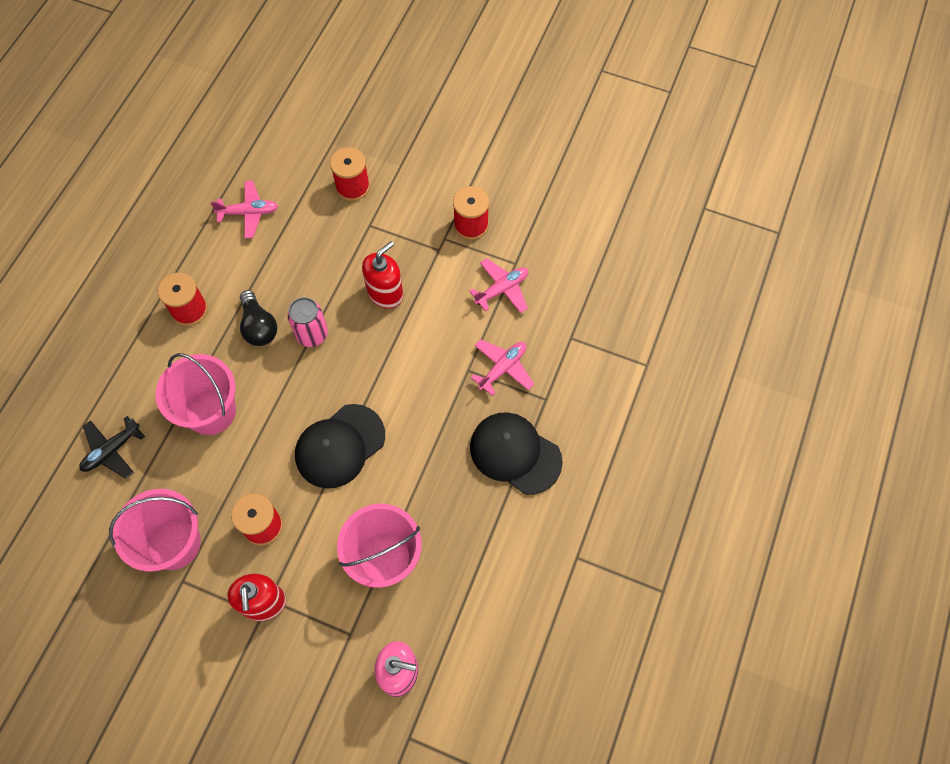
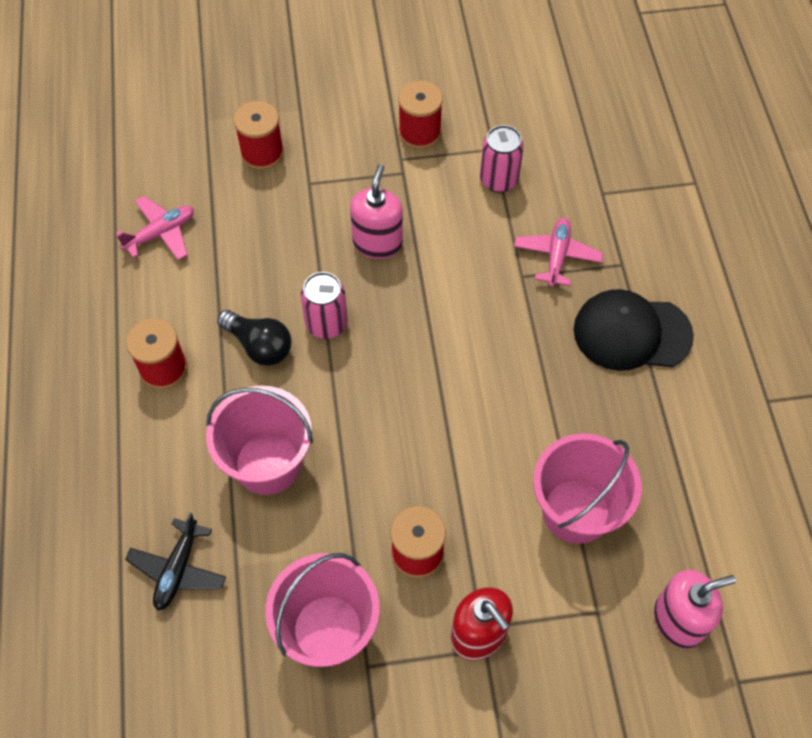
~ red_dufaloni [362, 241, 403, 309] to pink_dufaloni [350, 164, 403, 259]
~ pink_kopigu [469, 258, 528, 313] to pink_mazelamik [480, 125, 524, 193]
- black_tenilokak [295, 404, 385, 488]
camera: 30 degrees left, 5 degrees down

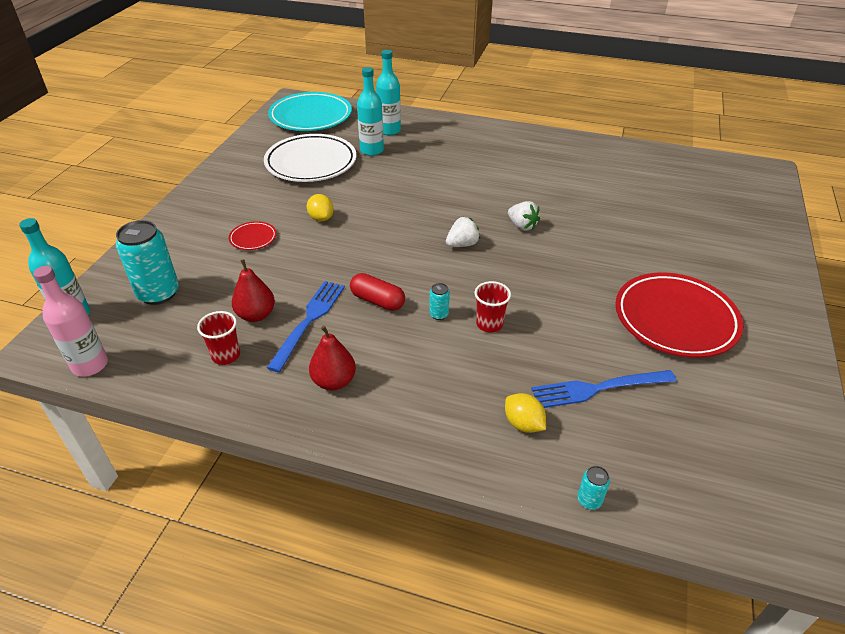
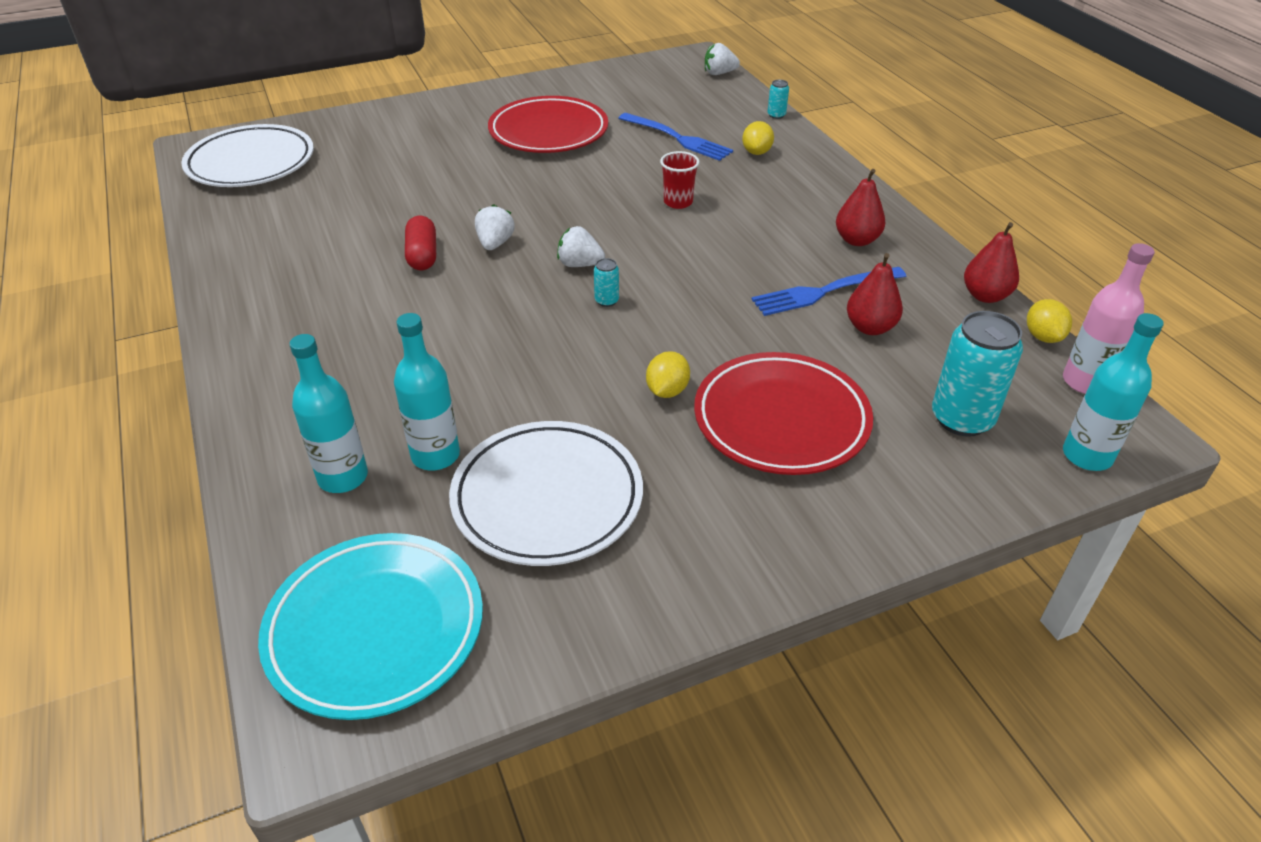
+ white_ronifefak [181, 124, 314, 187]
~ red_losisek [350, 273, 405, 311] to [405, 216, 436, 270]
~ turquoise_mazelamik [429, 283, 450, 320] to [594, 258, 619, 307]
~ red_ronifefak [229, 221, 277, 250] = [694, 352, 873, 475] x2.26
+ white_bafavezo [705, 43, 740, 75]
+ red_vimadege [964, 222, 1019, 303]
+ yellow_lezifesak [1027, 299, 1072, 343]
- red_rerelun [197, 311, 240, 365]
camera: 130 degrees left, 0 degrees up

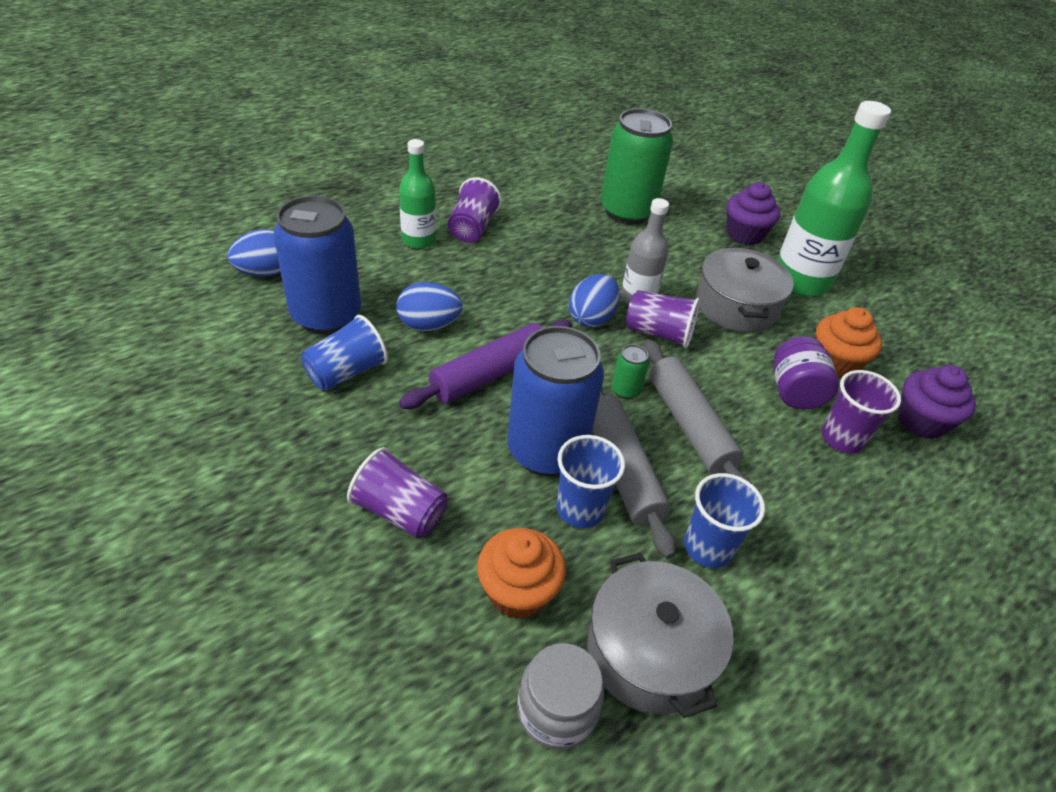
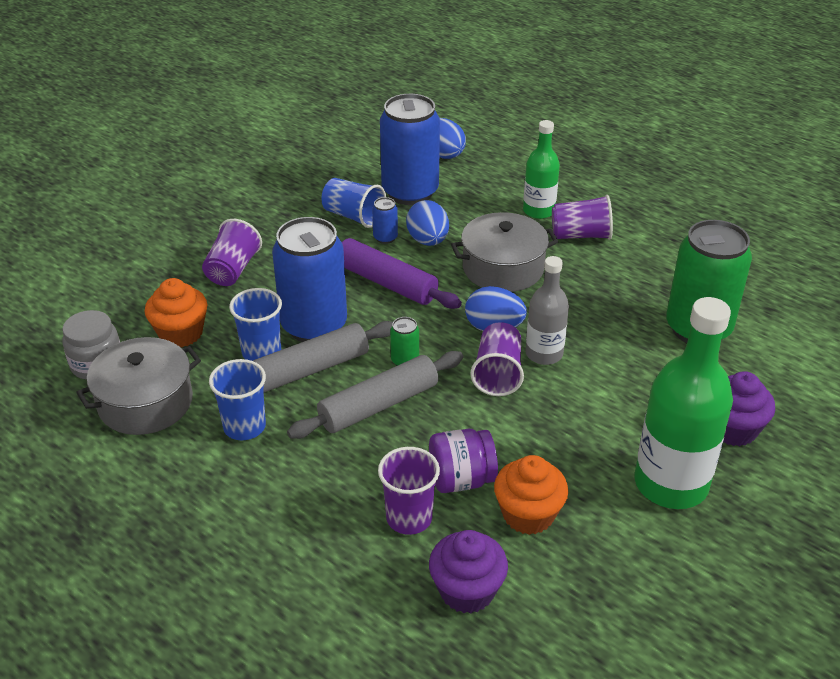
+ blue_mazelamik [372, 197, 398, 244]
~ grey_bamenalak [696, 247, 794, 333] to [451, 212, 558, 292]
camera: 80 degrees right, 5 degrees down

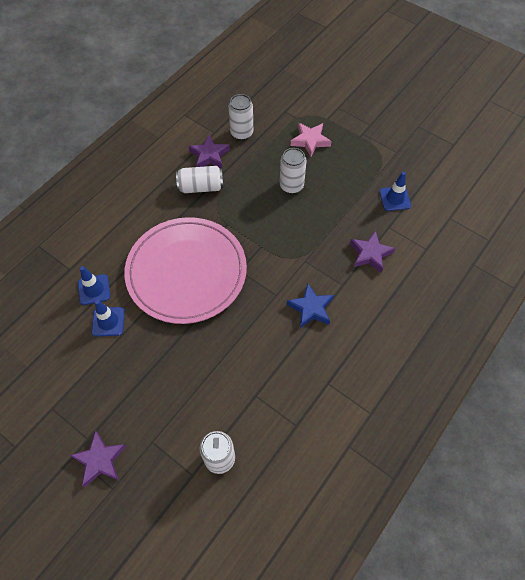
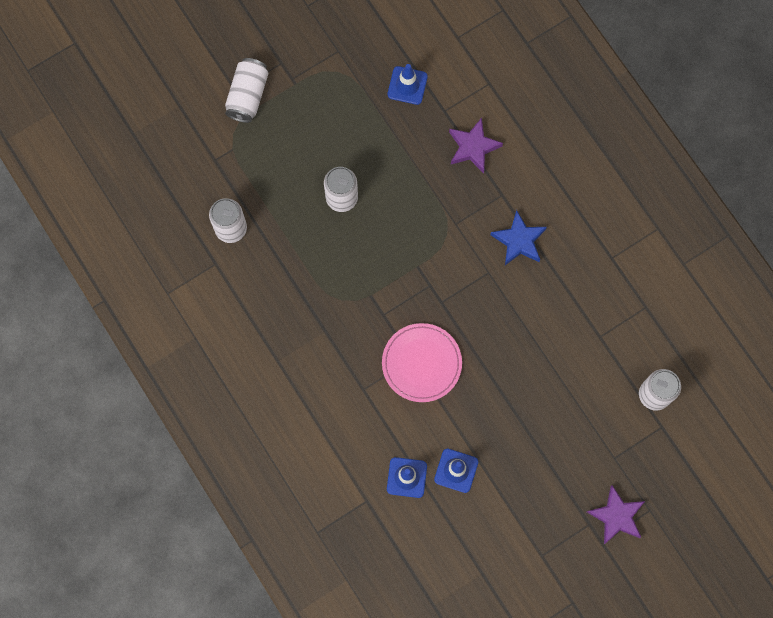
~ white_mazelamik [176, 166, 223, 193] to [225, 58, 269, 123]
~ pink_ronifefak [124, 217, 247, 324] = [382, 323, 462, 402] x0.53
- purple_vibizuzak [189, 135, 230, 168]
- pink_vibizuzak [291, 123, 332, 157]
camera: 70 degrees left, 15 degrees up

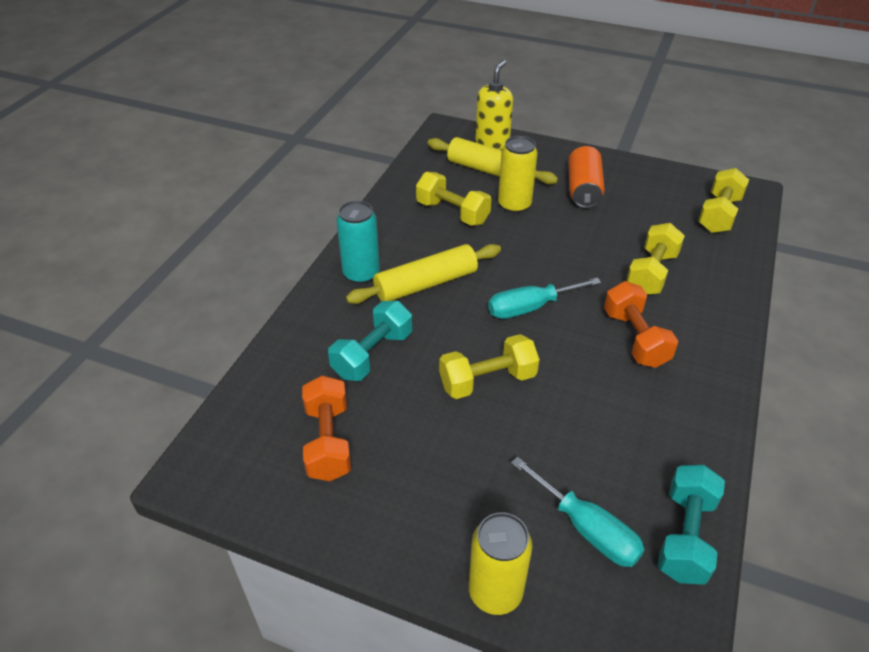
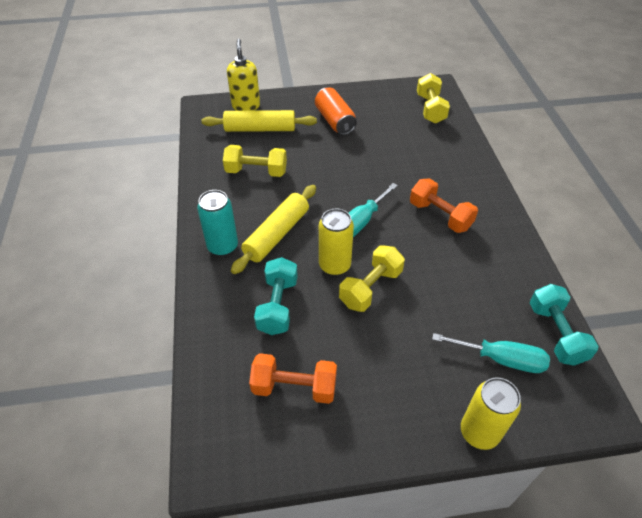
~ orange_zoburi [302, 375, 351, 481] = [249, 353, 337, 404] 45 degrees counterclockwise
~ yellow_mazelamik [498, 136, 538, 213] to [319, 208, 354, 276]
- yellow_zoburi [626, 223, 685, 294]
camera: 30 degrees left, 5 degrees up

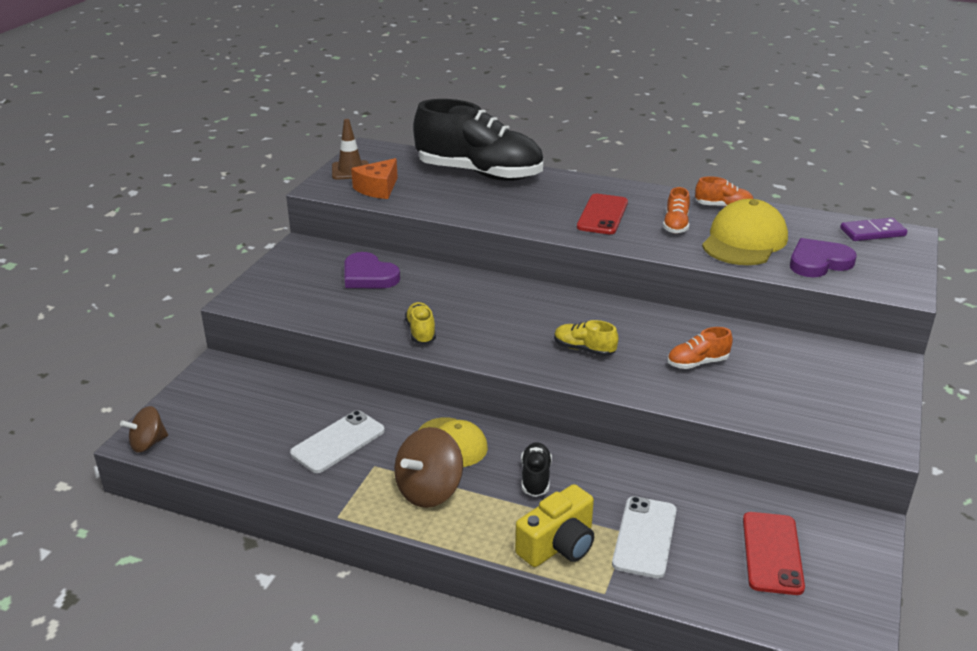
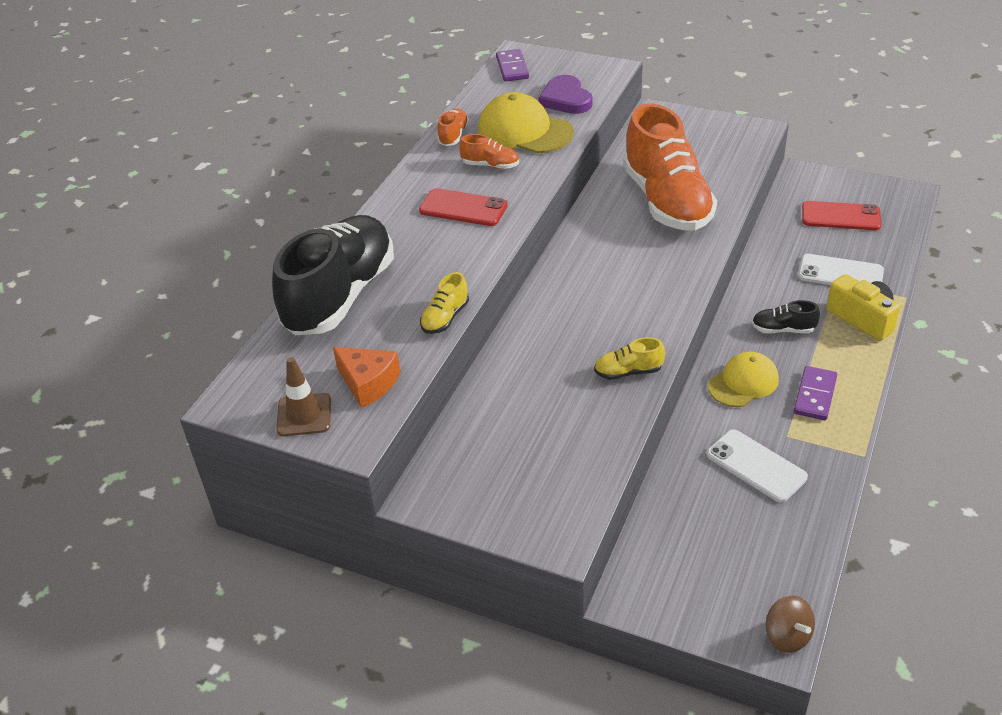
~ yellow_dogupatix [554, 320, 618, 356] to [420, 272, 469, 334]
~ orange_dogupatix [667, 327, 733, 369] = [623, 103, 717, 231] x2.49
~ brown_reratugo [394, 427, 463, 508] to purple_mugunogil [794, 366, 837, 420]
- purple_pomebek [344, 252, 400, 289]
camera: 85 degrees left, 10 degrees up

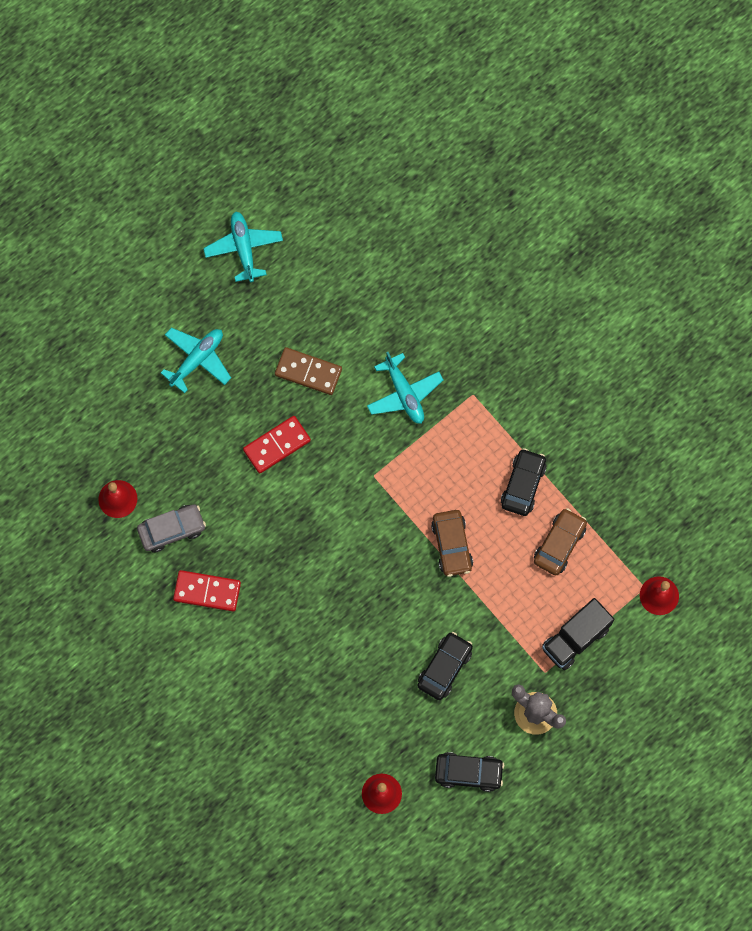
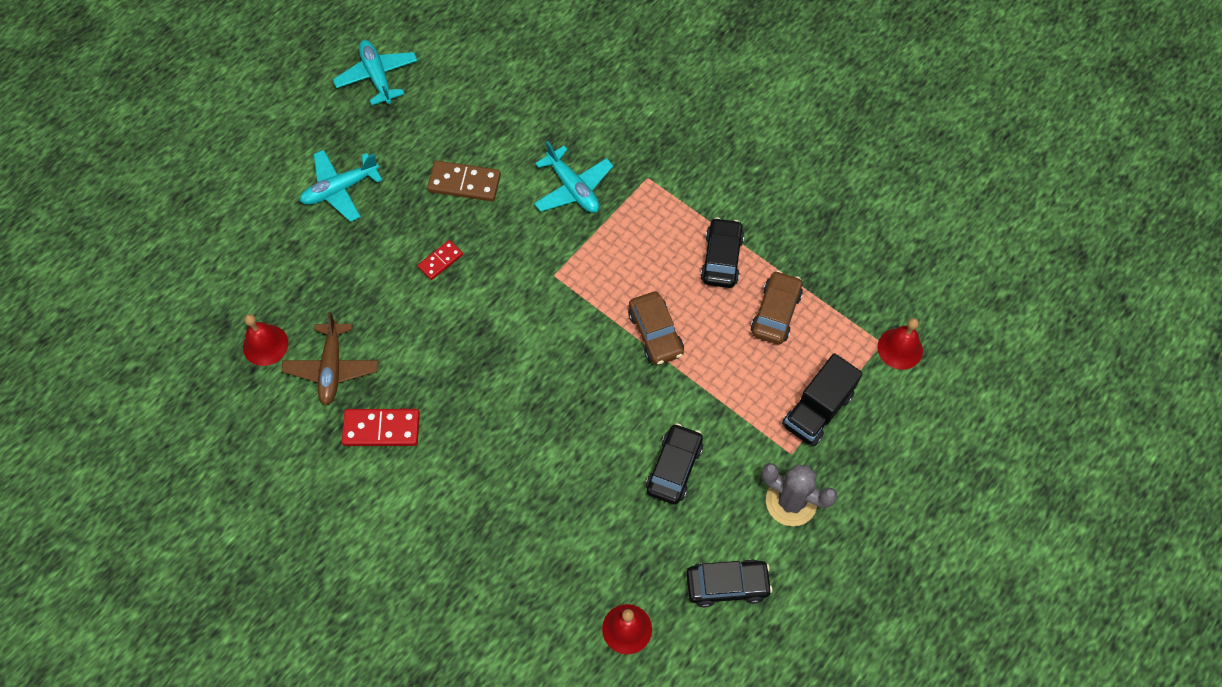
~ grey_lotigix [137, 505, 206, 552] to brown_kopigu [281, 312, 378, 405]
~ turquoise_kopigu [161, 328, 231, 393] = [300, 150, 382, 222] 150 degrees counterclockwise
~ red_mugunogil [243, 416, 311, 473] = [418, 240, 463, 280] x0.61
camera: 10 degrees left, 10 degrees down

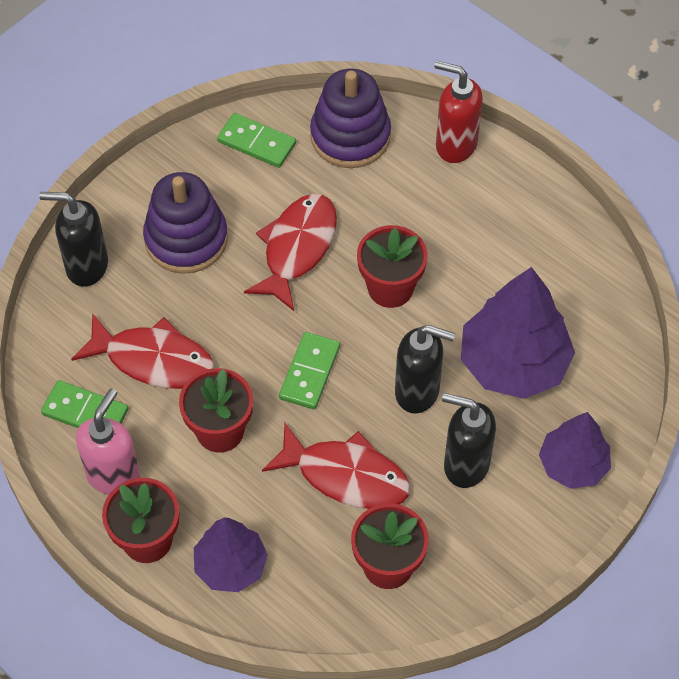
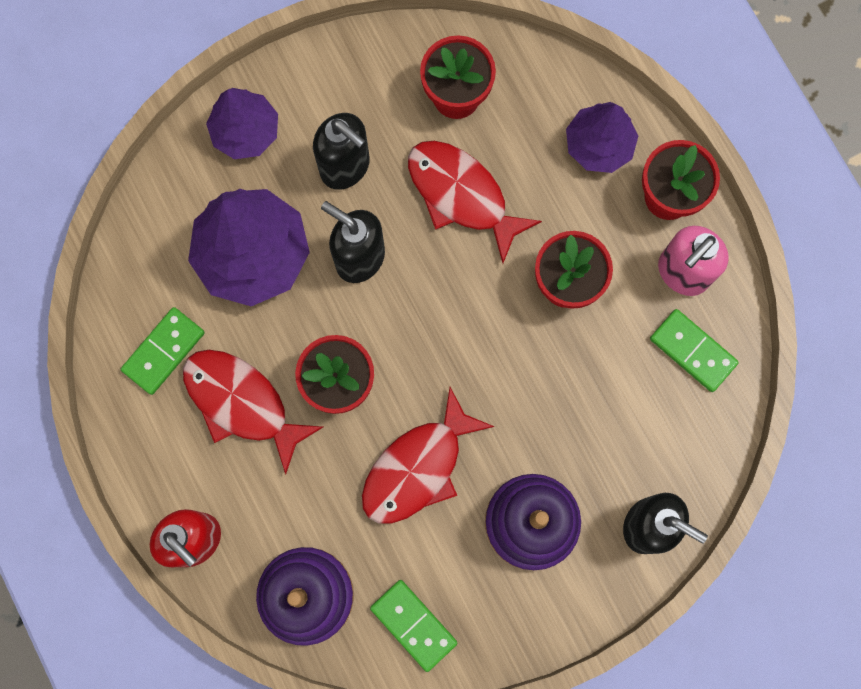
~ green_mugunogil [279, 332, 340, 409] to [121, 307, 205, 395]
~ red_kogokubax [71, 313, 214, 389] to [183, 350, 323, 475]
camera: 160 degrees left, 20 degrees up

